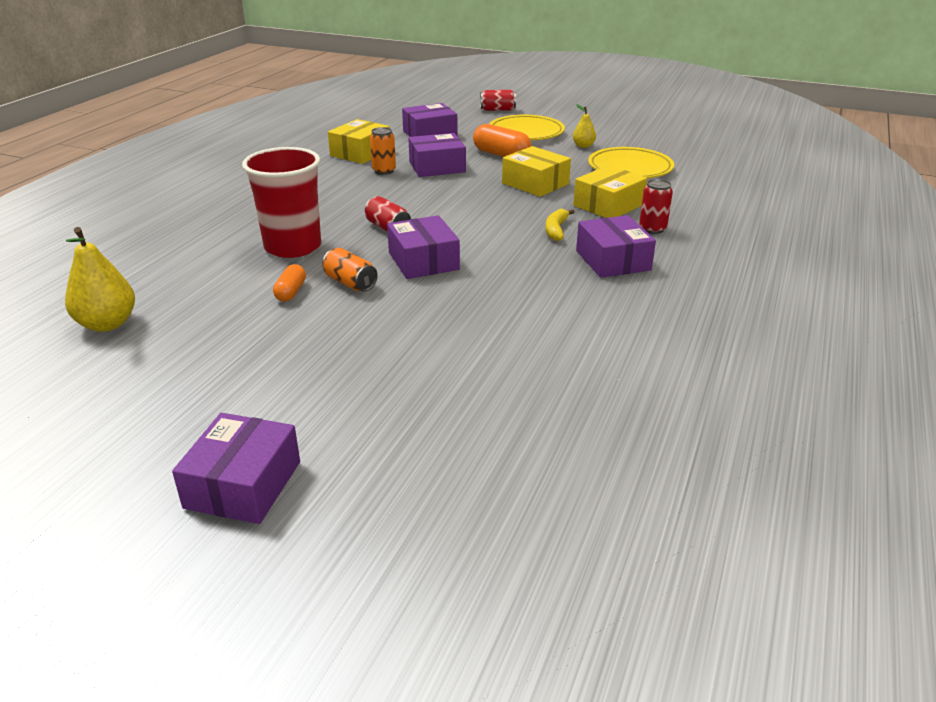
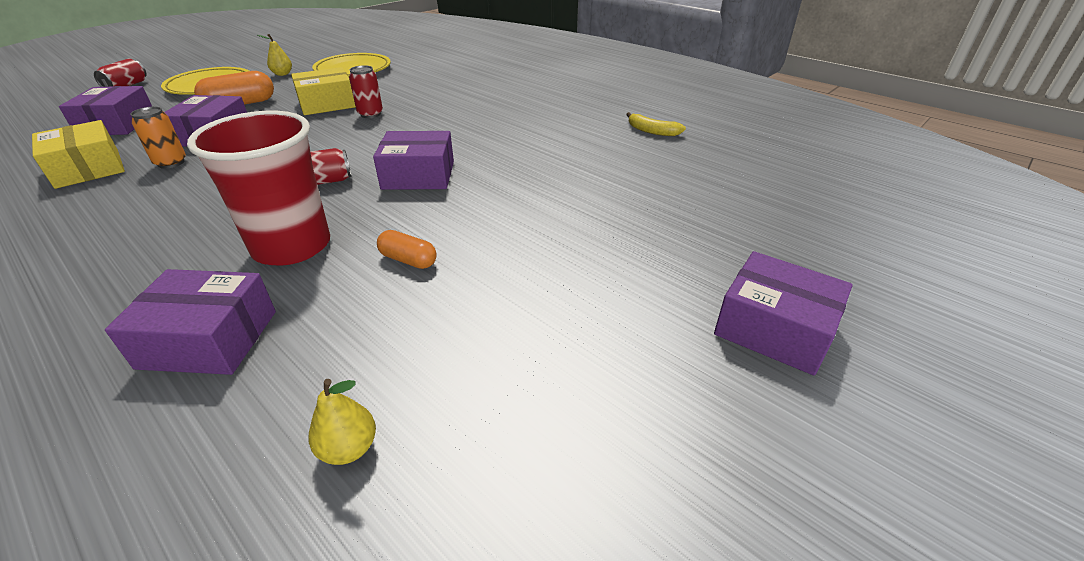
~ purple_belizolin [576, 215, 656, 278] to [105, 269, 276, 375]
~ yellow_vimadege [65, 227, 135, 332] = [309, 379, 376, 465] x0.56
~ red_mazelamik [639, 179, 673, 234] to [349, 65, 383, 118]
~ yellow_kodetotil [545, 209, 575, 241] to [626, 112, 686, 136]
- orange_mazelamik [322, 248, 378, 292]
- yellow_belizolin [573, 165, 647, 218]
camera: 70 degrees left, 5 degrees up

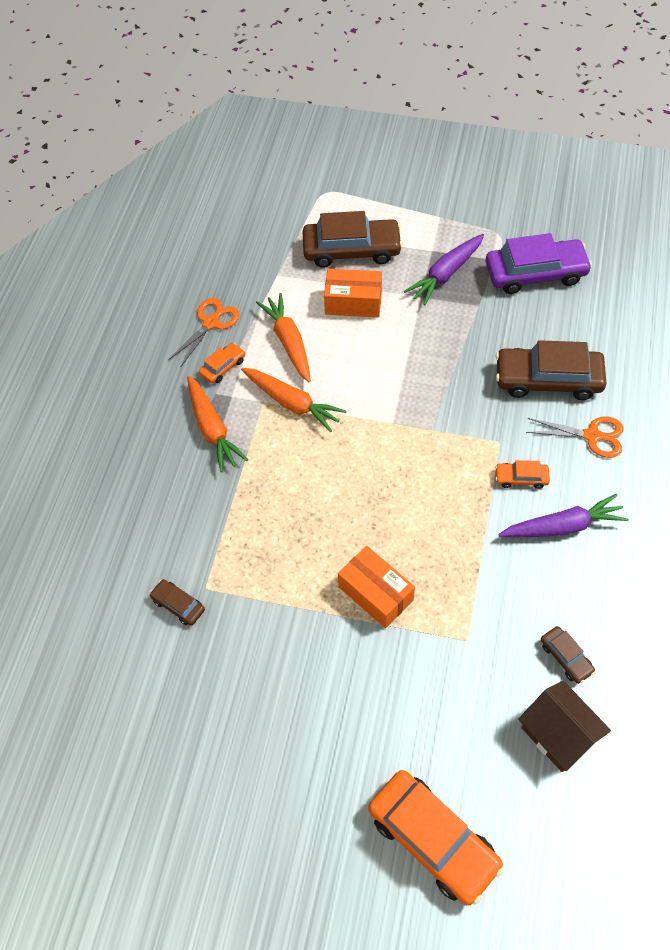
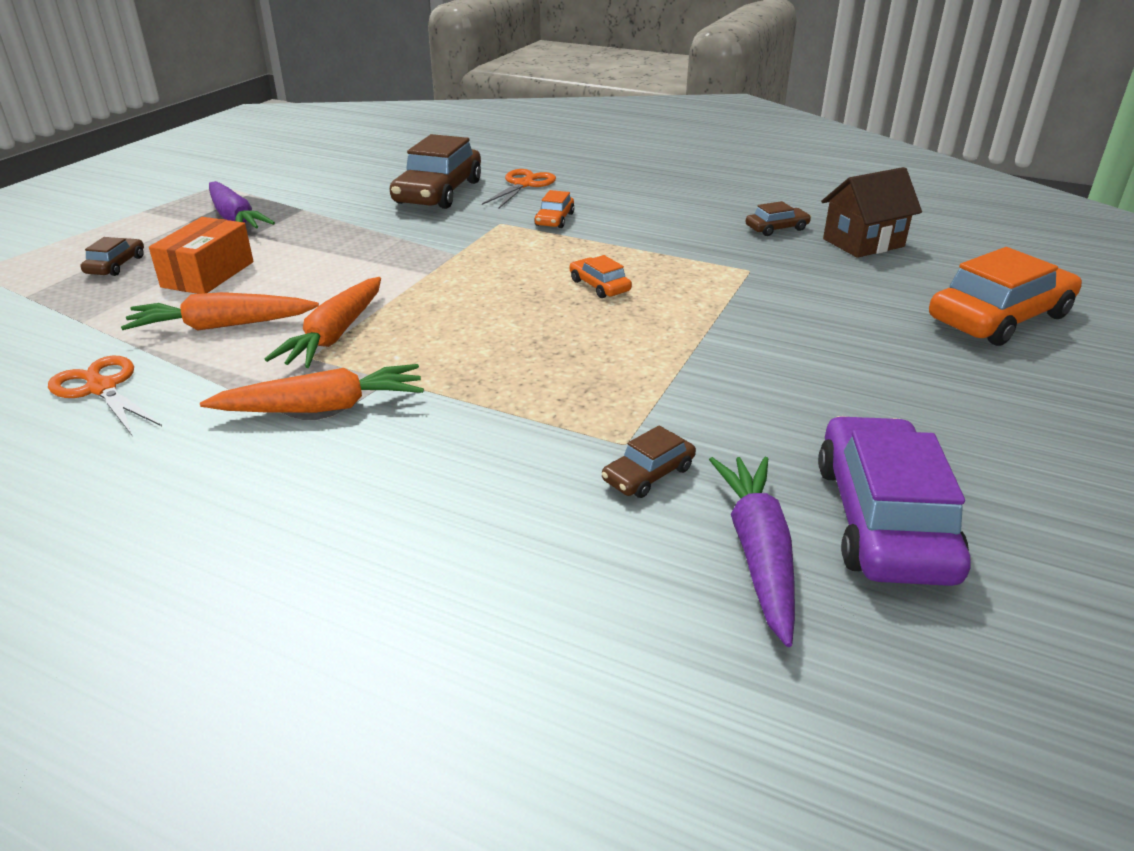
~ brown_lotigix [302, 211, 403, 268] = [81, 237, 144, 276] x0.47
~ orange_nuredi [241, 368, 346, 432] = [265, 277, 381, 368] 150 degrees clockwise
~ orange_lotigix [199, 343, 245, 383] to [570, 255, 632, 298]
~ purple_nuredi [498, 494, 628, 537] to [709, 457, 795, 647]
~ purple_lotigix [486, 233, 592, 294] to [818, 416, 971, 586]
- orange_belizolin [338, 546, 415, 628]
camera: 80 degrees left, 25 degrees down

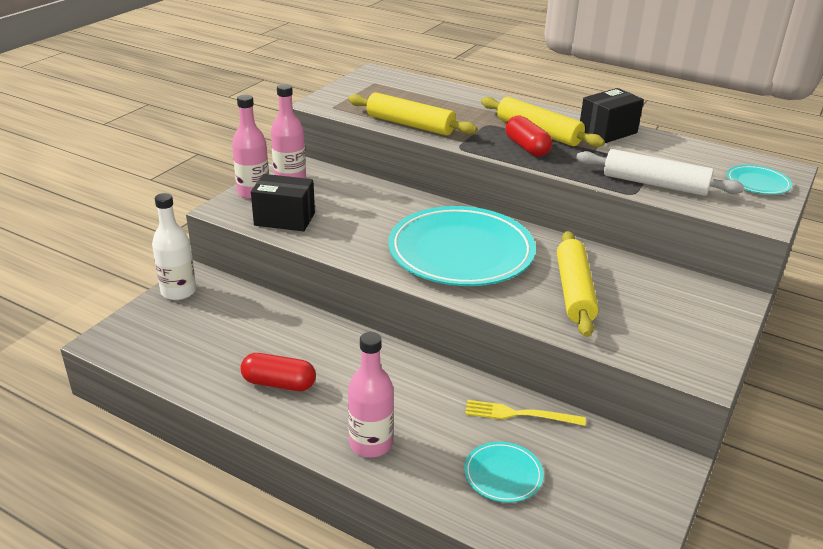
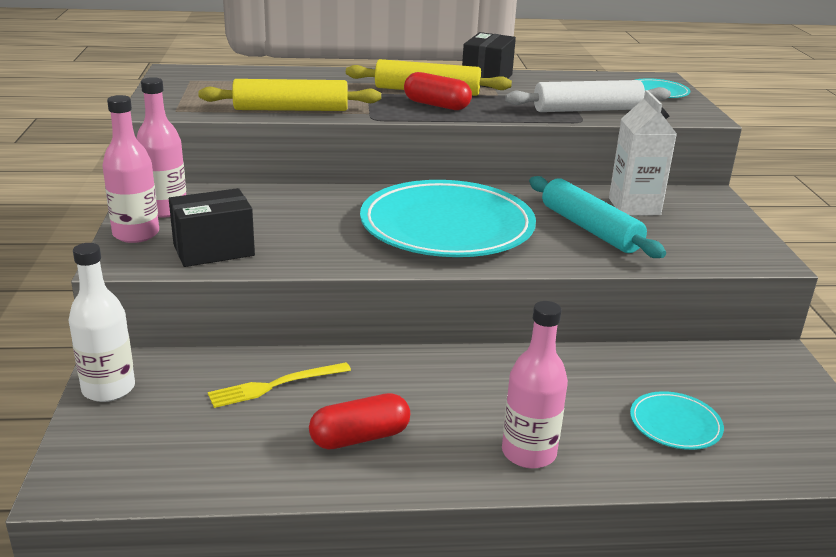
~ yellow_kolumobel [465, 400, 586, 426] to [208, 362, 351, 408]
~ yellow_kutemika [557, 231, 599, 337] to turquoise_kutemika [529, 176, 666, 258]
+ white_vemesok [609, 90, 677, 215]
camera: 35 degrees left, 5 degrees down

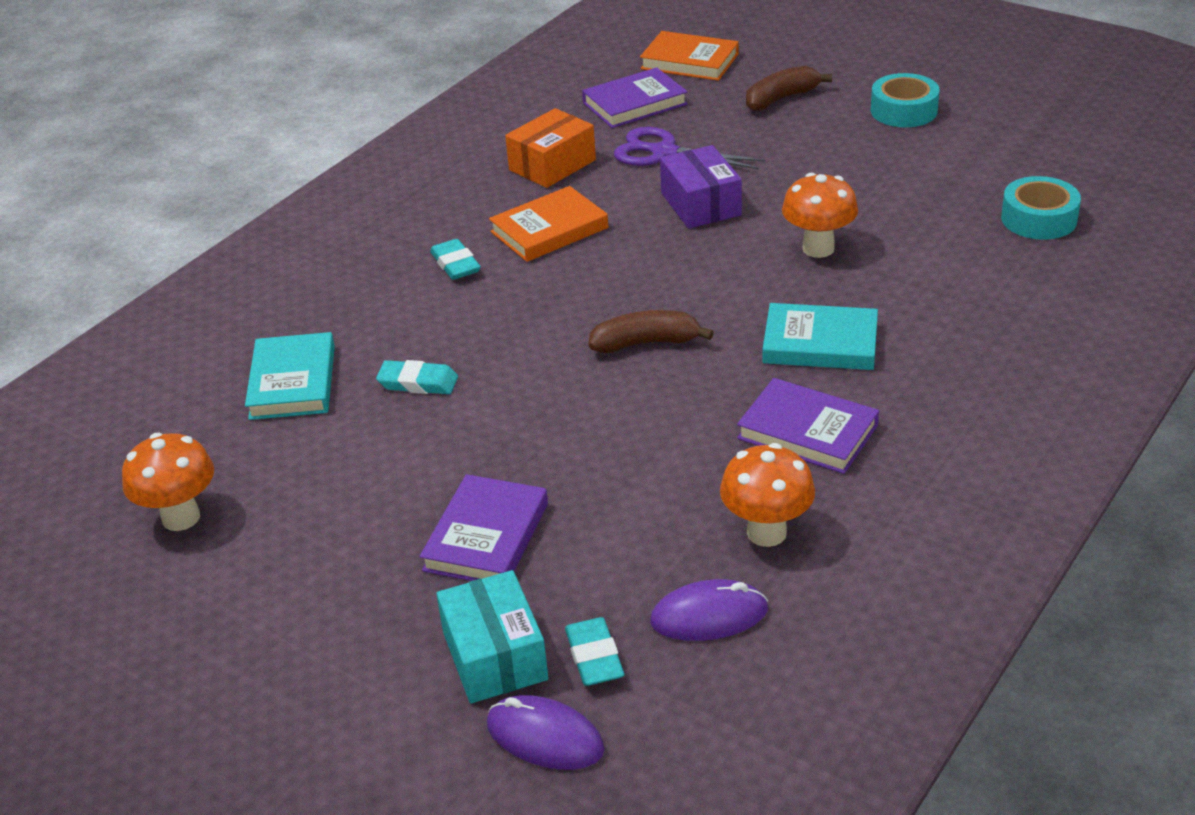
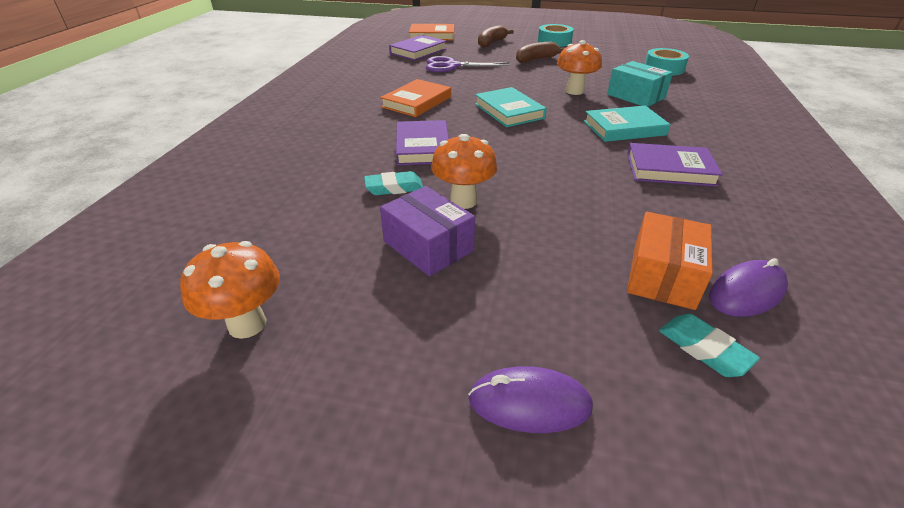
~ purple_belizolin [660, 145, 742, 228] to [380, 186, 475, 276]
~ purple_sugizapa [419, 474, 548, 581] to [396, 120, 449, 165]
~ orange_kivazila [720, 443, 815, 547] to [431, 134, 497, 209]
~ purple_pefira [487, 695, 604, 770] to [468, 366, 593, 433]
~ turquoise_sugizapa [245, 332, 335, 420] to [475, 87, 547, 127]
~ brown_kodetotil [589, 310, 714, 353] to [516, 42, 564, 63]
~ turquoise_belizolin [436, 570, 548, 703] to [607, 61, 673, 107]
~ orange_belizolin [505, 108, 596, 188] to [627, 212, 713, 310]
- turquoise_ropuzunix [430, 239, 481, 280]
camera: 25 degrees left, 0 degrees up

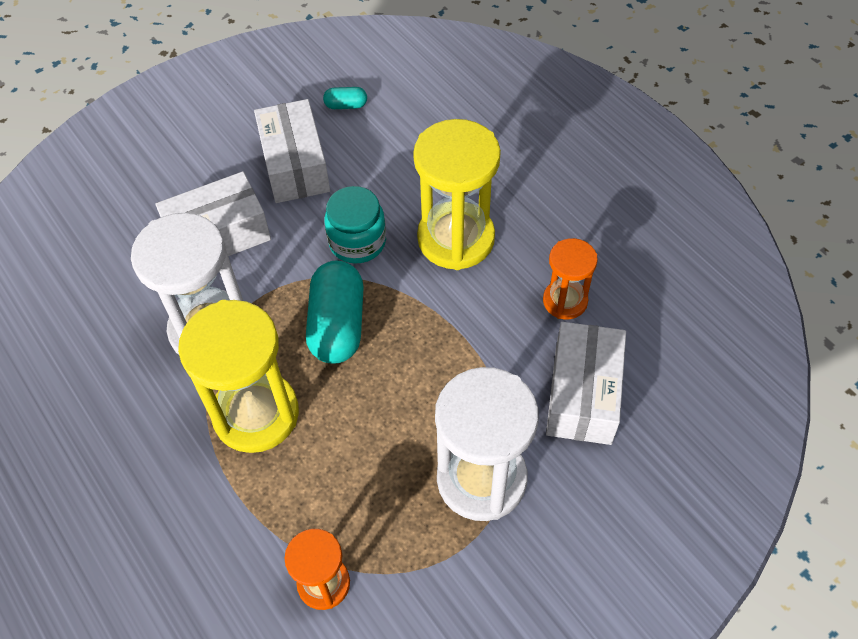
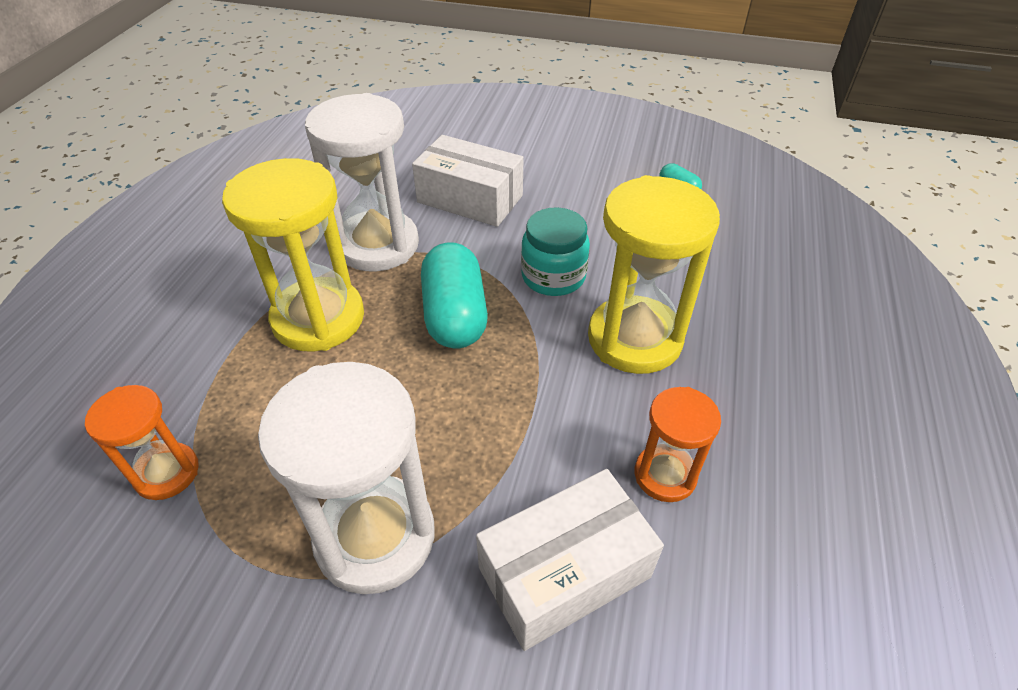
~ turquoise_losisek [306, 260, 364, 364] = [421, 242, 488, 348] 60 degrees counterclockwise
- white_belizolin [254, 99, 330, 203]
camera: 50 degrees right, 10 degrees down

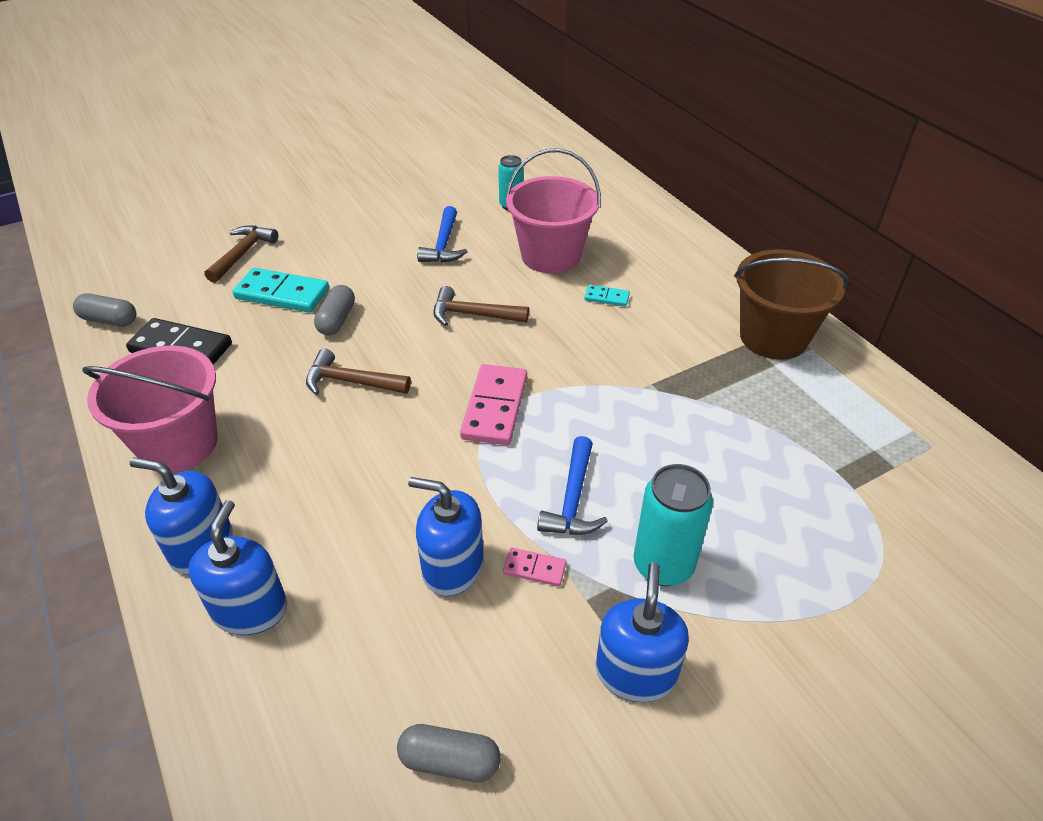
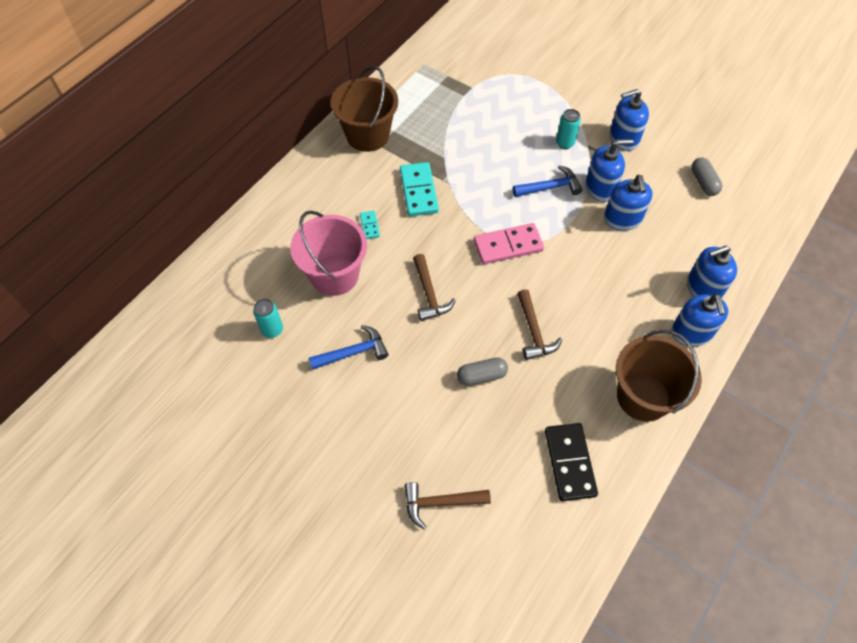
~ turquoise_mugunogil [232, 268, 329, 313] to [400, 162, 439, 217]
~ turquoise_mazelamik [634, 464, 713, 586] = [556, 109, 581, 149] x0.62
~ pink_mugunogil [503, 548, 566, 586] to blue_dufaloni [585, 139, 634, 202]
~ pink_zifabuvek [82, 345, 218, 473] to brown_zifabuvek [616, 329, 702, 422]
- grey_losisek [73, 293, 136, 327]
camera: 115 degrees left, 15 degrees up

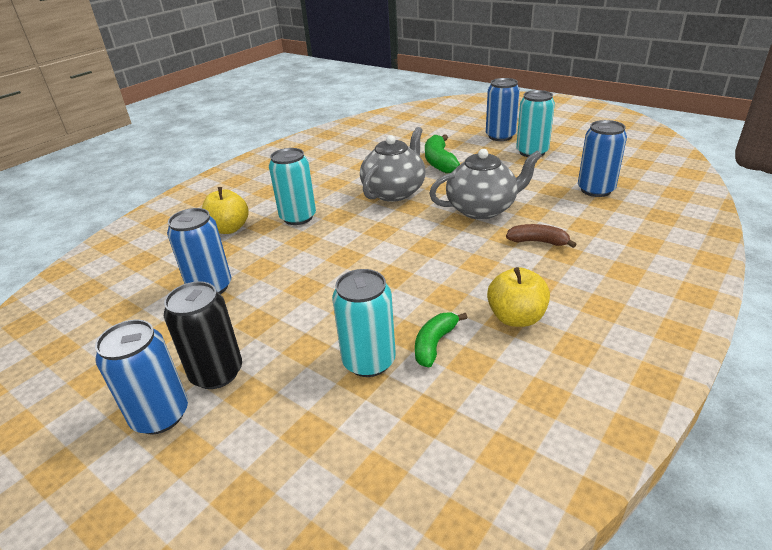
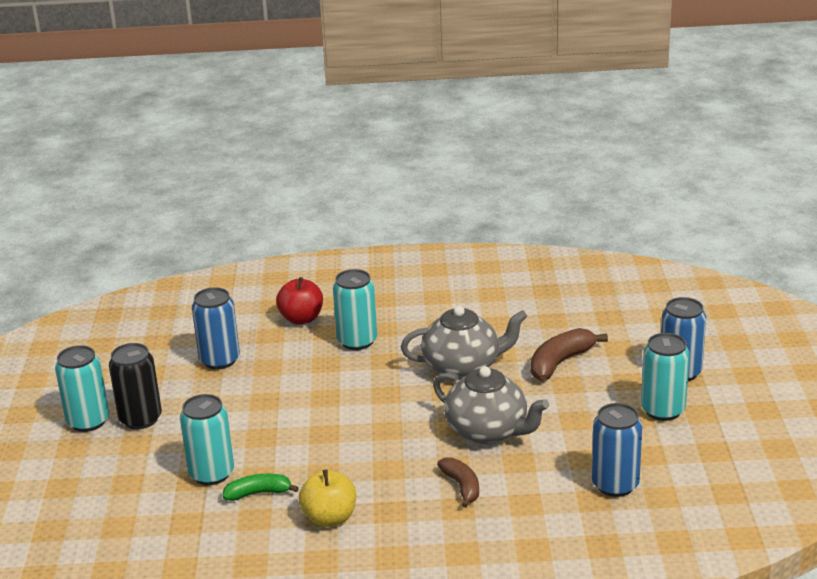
~ blue_mazelamik [95, 320, 188, 434] to turquoise_mazelamik [55, 345, 109, 432]
~ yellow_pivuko [202, 187, 249, 234] to red_pivuko [276, 277, 323, 325]
~ green_kodetotil [425, 134, 460, 174] to brown_kodetotil [531, 328, 608, 381]
camera: 50 degrees right, 5 degrees down

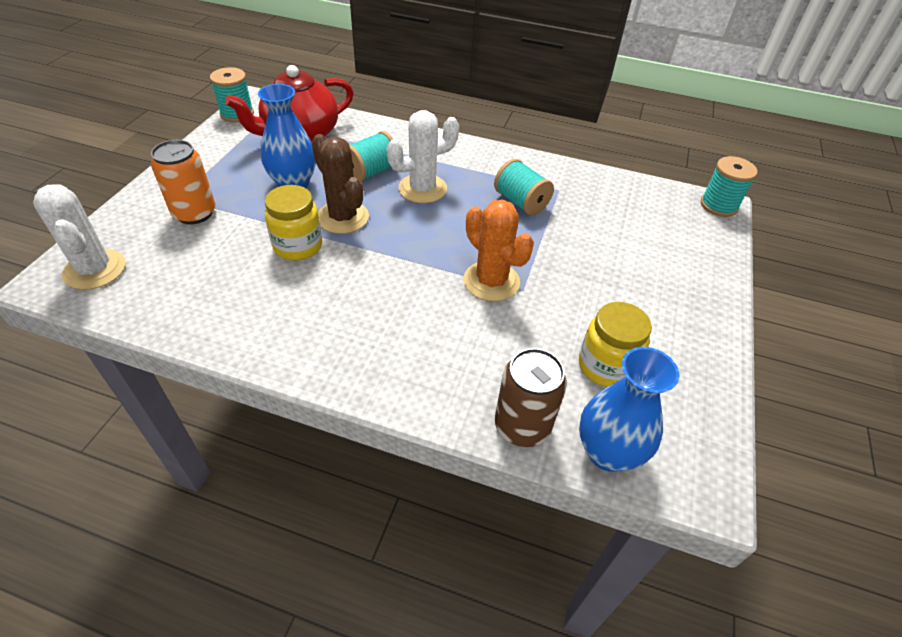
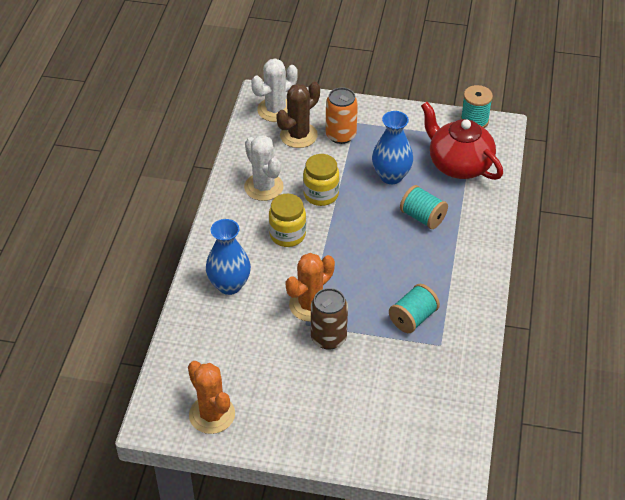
+ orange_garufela [188, 361, 235, 434]
~ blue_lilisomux [579, 347, 679, 472] to [206, 219, 251, 295]
~ white_garufela [387, 110, 459, 203] to [244, 135, 284, 201]
~ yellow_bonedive [579, 302, 652, 387] to [269, 194, 306, 247]
~ brown_garufela [311, 134, 369, 234] to [276, 82, 320, 148]
~ brown_mazelamik [495, 348, 567, 447] to [311, 288, 348, 350]
- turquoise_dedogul [701, 156, 758, 217]
camera: 85 degrees right, 0 degrees up

